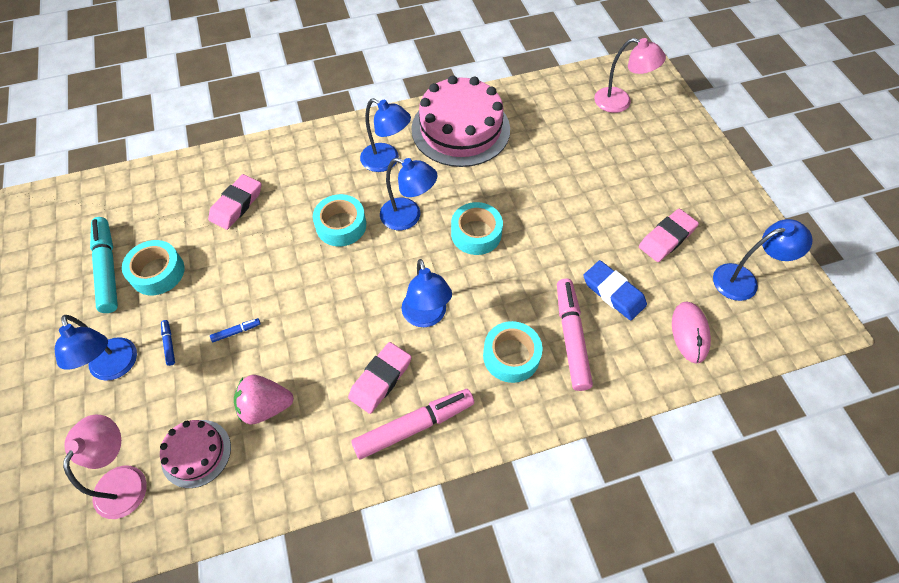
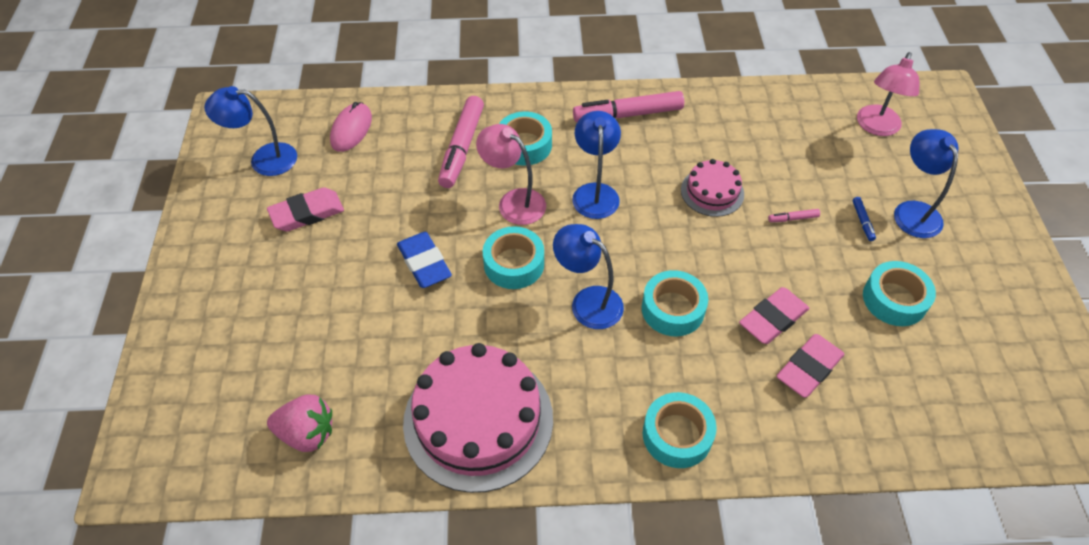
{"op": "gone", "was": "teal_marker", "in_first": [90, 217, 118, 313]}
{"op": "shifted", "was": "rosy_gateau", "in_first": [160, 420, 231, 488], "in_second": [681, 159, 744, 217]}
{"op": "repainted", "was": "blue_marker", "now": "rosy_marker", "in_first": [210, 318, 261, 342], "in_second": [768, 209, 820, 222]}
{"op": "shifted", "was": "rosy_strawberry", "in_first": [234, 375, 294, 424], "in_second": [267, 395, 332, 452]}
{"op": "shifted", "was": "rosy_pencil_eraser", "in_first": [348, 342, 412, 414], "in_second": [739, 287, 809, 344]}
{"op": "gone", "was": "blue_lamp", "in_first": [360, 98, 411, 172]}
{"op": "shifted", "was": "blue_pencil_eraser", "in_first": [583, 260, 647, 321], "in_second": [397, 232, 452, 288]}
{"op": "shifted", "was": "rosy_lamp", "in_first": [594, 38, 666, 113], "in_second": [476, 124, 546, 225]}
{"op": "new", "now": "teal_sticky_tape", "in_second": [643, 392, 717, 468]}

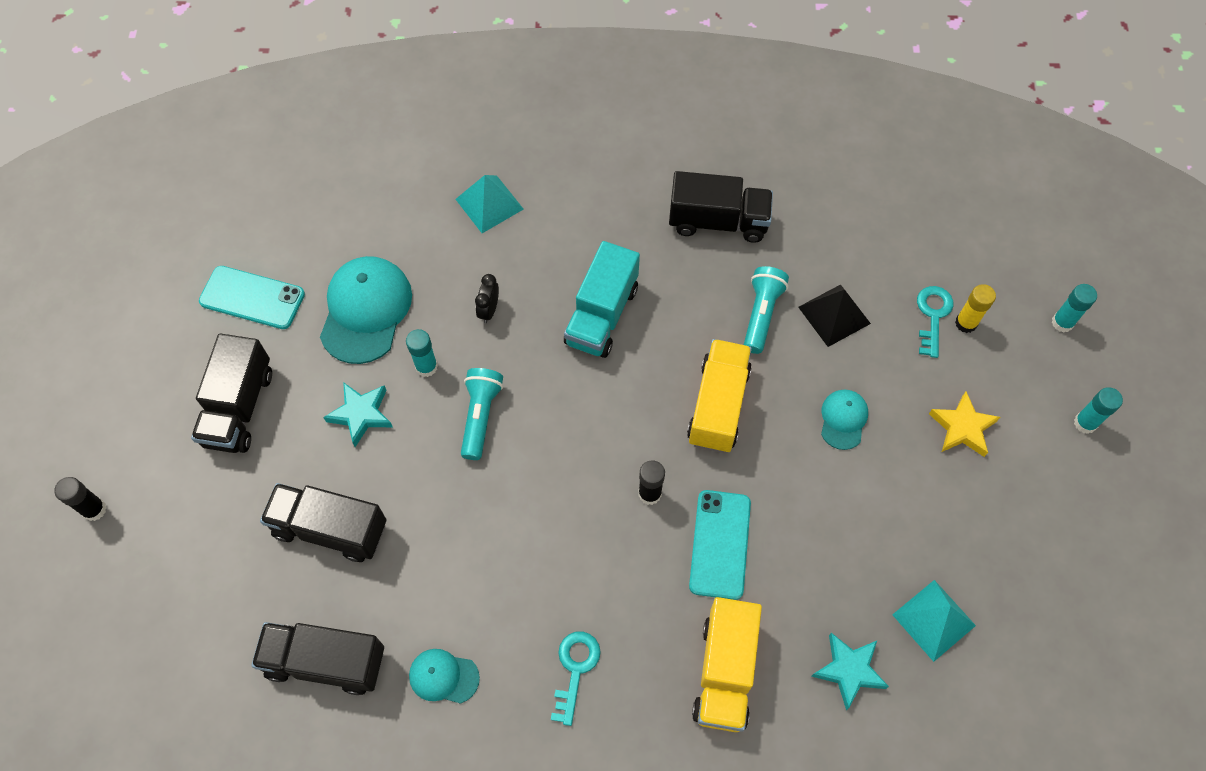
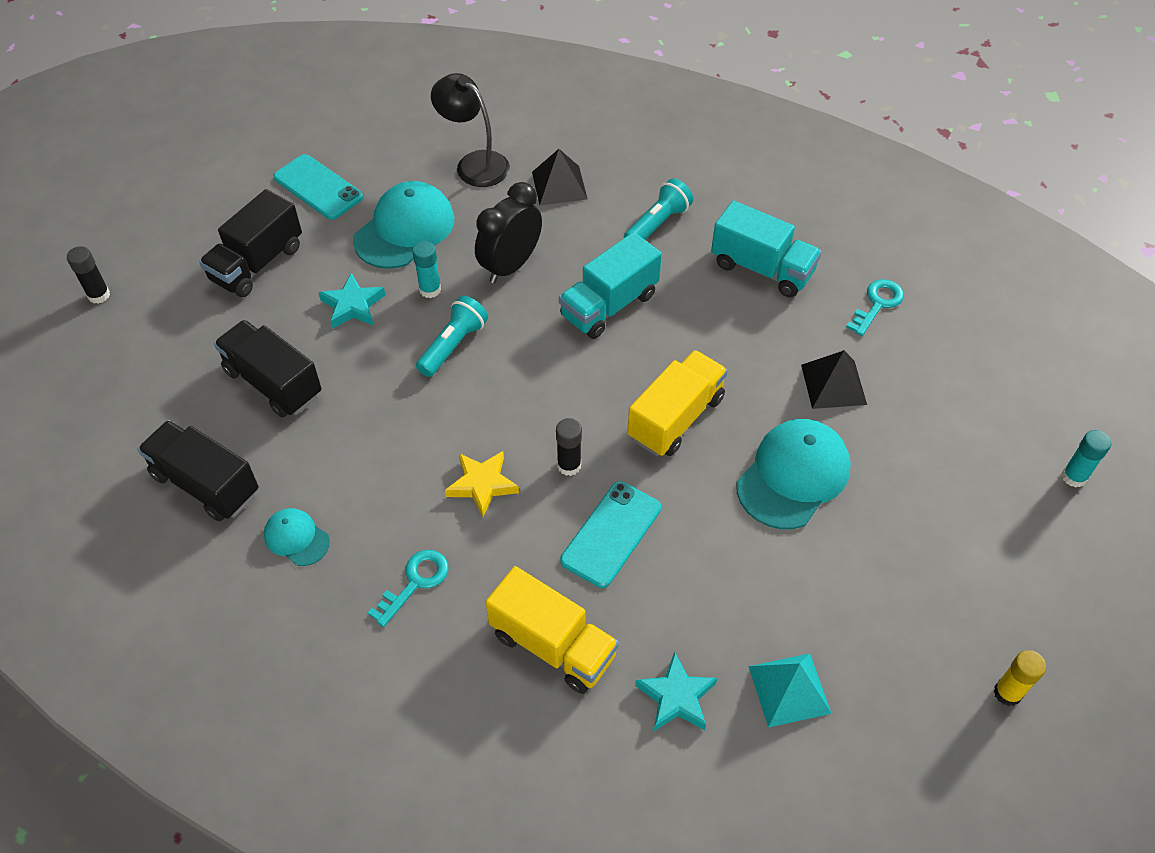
{"op": "repainted", "was": "teal_solid_pyramid", "now": "jet-black_solid_pyramid", "in_first": [455, 175, 523, 233], "in_second": [532, 149, 587, 205]}
{"op": "scaled", "was": "jet-black_clock", "in_first": [475, 274, 499, 323], "in_second": [475, 182, 542, 283], "ratio": 2.01}
{"op": "repainted", "was": "jet-black_toy_truck", "now": "teal_toy_truck", "in_first": [669, 171, 773, 243], "in_second": [711, 201, 822, 297]}
{"op": "rotated", "was": "yellow_toy_truck", "in_first": [692, 597, 762, 732], "in_second": [485, 566, 619, 694], "clockwise": -90}
{"op": "shifted", "was": "teal_torch", "in_first": [744, 266, 789, 354], "in_second": [624, 178, 693, 240]}
{"op": "scaled", "was": "teal_baseball_cap", "in_first": [821, 390, 868, 450], "in_second": [736, 419, 851, 529], "ratio": 1.91}
{"op": "shifted", "was": "teal_key", "in_first": [917, 286, 953, 358], "in_second": [846, 279, 904, 336]}
{"op": "shifted", "was": "yellow_star", "in_first": [929, 391, 1000, 457], "in_second": [445, 451, 519, 517]}
{"op": "shifted", "was": "yellow_glue_stick", "in_first": [955, 284, 996, 333], "in_second": [994, 650, 1046, 706]}
{"op": "gone", "was": "teal_glue_stick", "in_first": [1074, 387, 1123, 434]}
{"op": "new", "now": "jet-black_lamp", "in_second": [431, 73, 510, 187]}

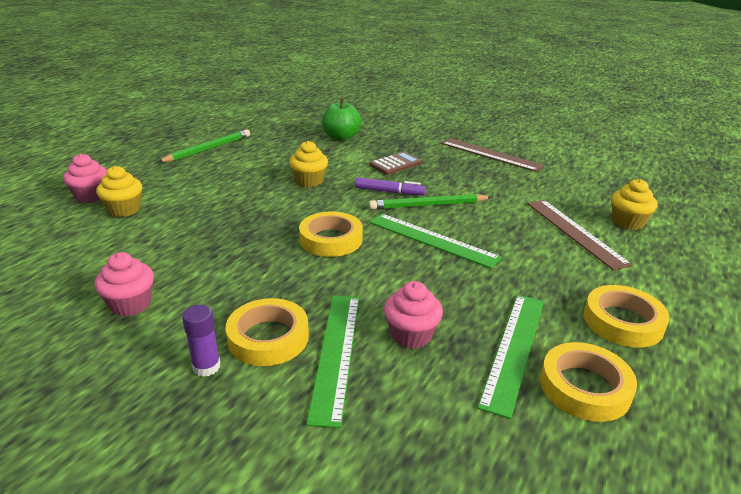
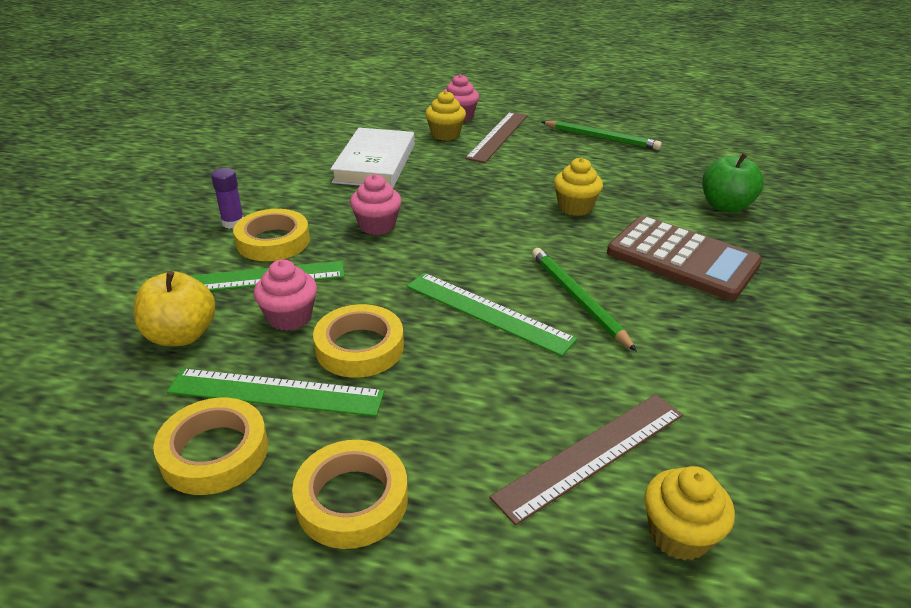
{"op": "shifted", "was": "rosy_muffin", "in_first": [95, 252, 154, 316], "in_second": [350, 174, 402, 235]}
{"op": "shifted", "was": "yellow_sticky_tape", "in_first": [299, 211, 363, 257], "in_second": [313, 304, 404, 378]}
{"op": "gone", "was": "violet_marker", "in_first": [355, 177, 426, 195]}
{"op": "scaled", "was": "dark_brown_pocket_calculator", "in_first": [369, 152, 422, 175], "in_second": [607, 216, 762, 301], "ratio": 1.88}
{"op": "rotated", "was": "emerald_ruler", "in_first": [369, 214, 502, 268], "in_second": [407, 273, 577, 356], "clockwise": -75}
{"op": "shifted", "was": "dark_brown_ruler", "in_first": [441, 138, 544, 172], "in_second": [465, 112, 527, 163]}
{"op": "new", "now": "yellow_apple_fruit", "in_second": [133, 271, 215, 346]}
{"op": "new", "now": "white_hardback", "in_second": [330, 128, 415, 188]}

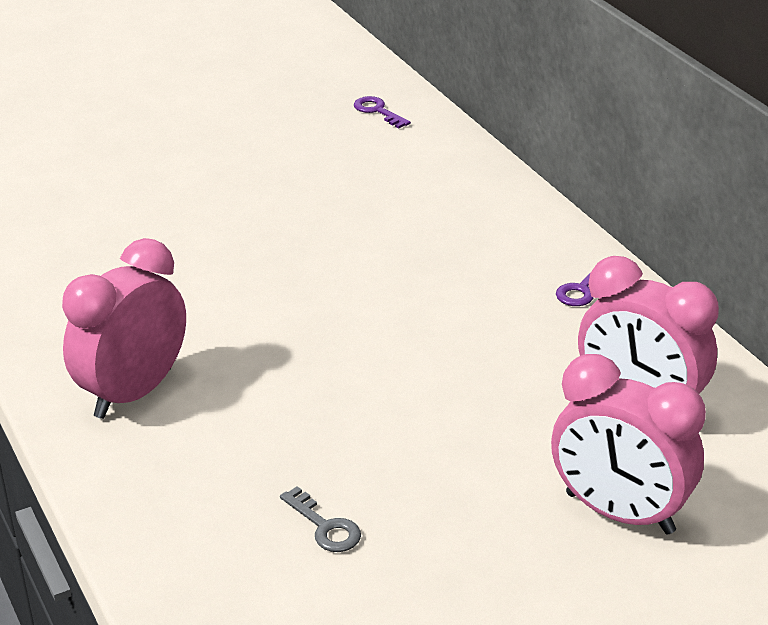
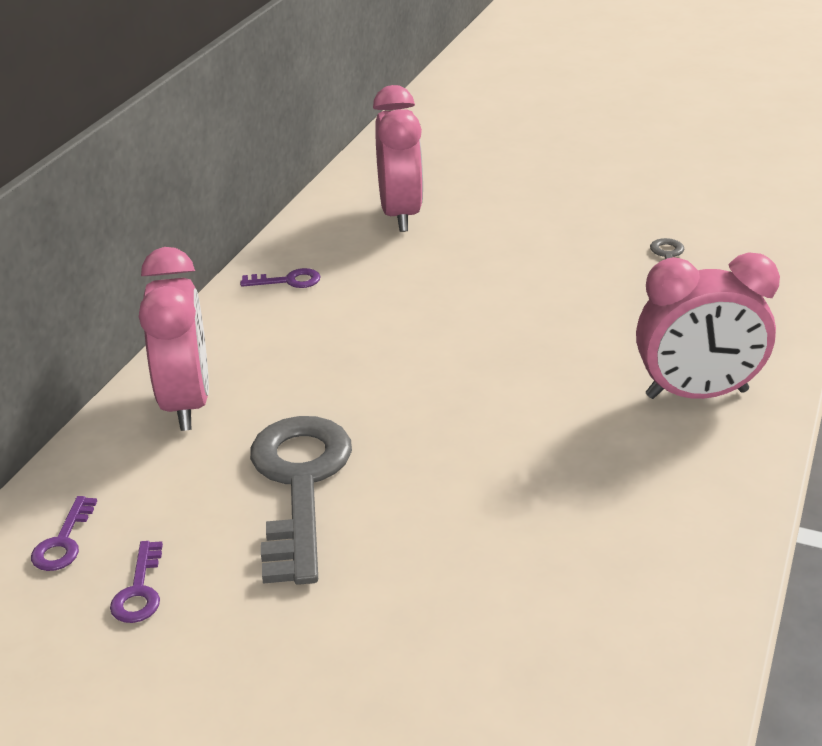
{"op": "shifted", "was": "rosy_clock", "in_first": [551, 354, 706, 535], "in_second": [139, 247, 209, 431]}
{"op": "new", "now": "violet_key", "in_second": [110, 541, 163, 623]}
{"op": "new", "now": "ash-grey_key", "in_second": [250, 416, 352, 585]}

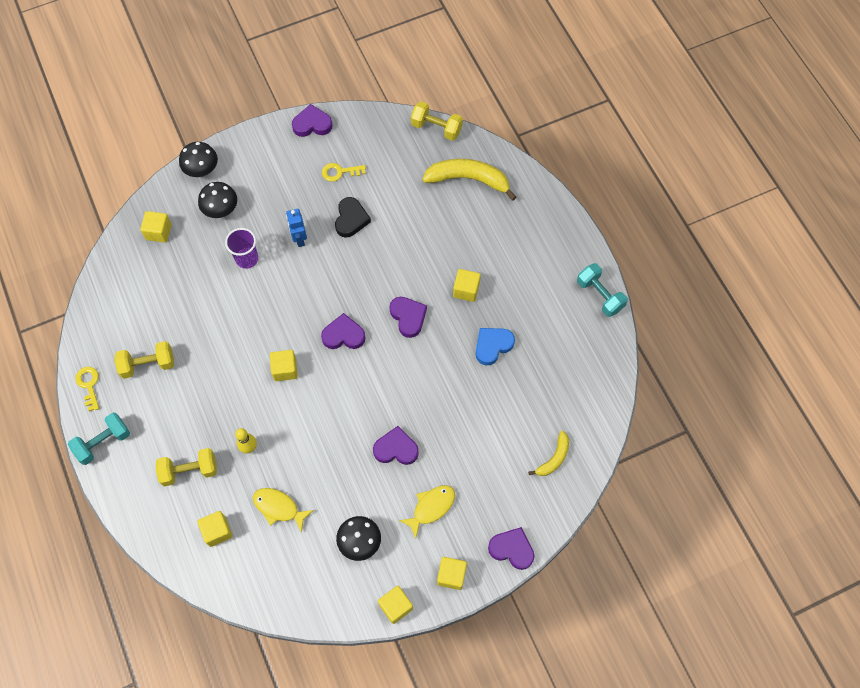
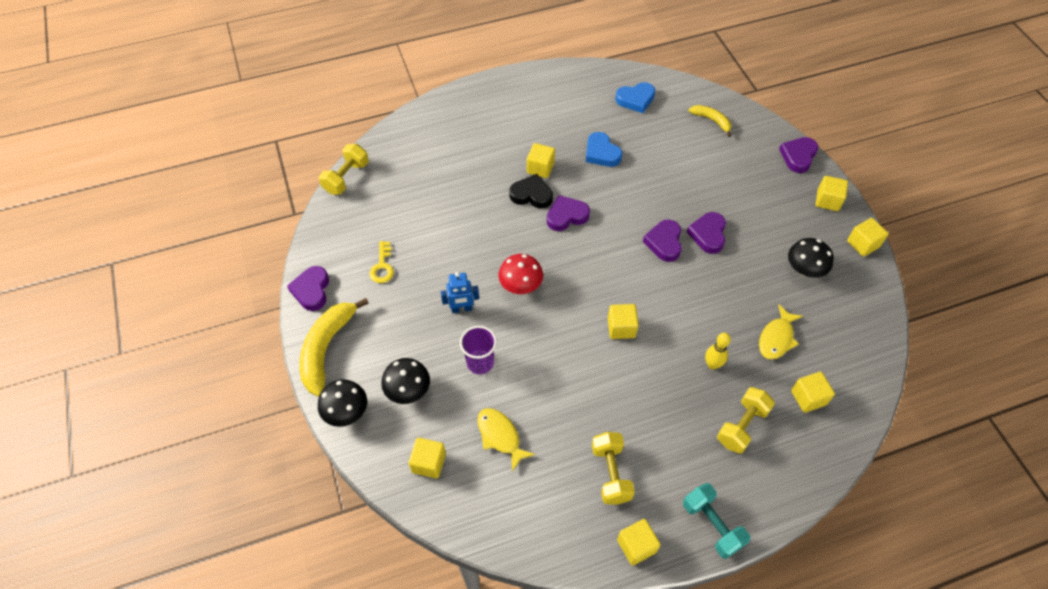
{"op": "swapped", "was": "yellow_key", "now": "yellow_cube", "in_first": [75, 367, 99, 411], "in_second": [617, 519, 661, 565]}
{"op": "rotated", "was": "yellow_hand_weight", "in_first": [156, 448, 217, 486], "in_second": [717, 387, 775, 454], "clockwise": 45}
{"op": "shifted", "was": "violet_heart", "in_first": [321, 313, 365, 349], "in_second": [643, 219, 682, 262]}
{"op": "shifted", "was": "jet-black_heart", "in_first": [335, 197, 371, 237], "in_second": [509, 174, 553, 208]}
{"op": "shifted", "was": "yellow_fish_figure", "in_first": [399, 485, 455, 538], "in_second": [477, 408, 535, 472]}
{"op": "shifted", "was": "yellow_banana_fruit", "in_first": [422, 159, 516, 201], "in_second": [299, 298, 369, 397]}
{"op": "gone", "was": "teal_hand_weight", "in_first": [577, 263, 628, 317]}
{"op": "new", "now": "scarlet_mushroom", "in_second": [499, 254, 543, 294]}
{"op": "new", "now": "blue_heart", "in_second": [615, 82, 655, 113]}

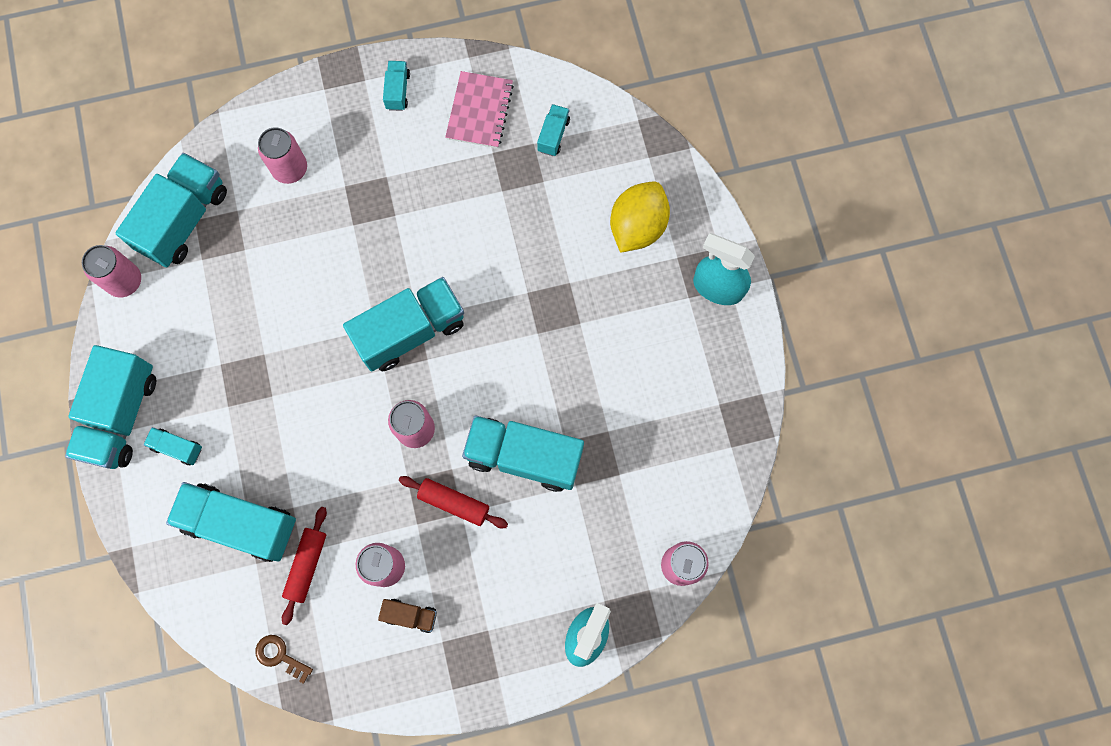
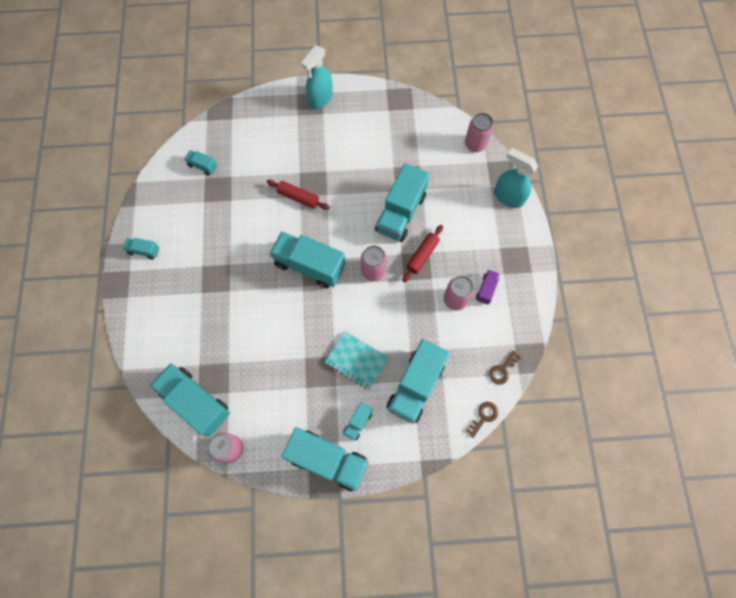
{"op": "gone", "was": "rosy_can", "in_first": [258, 127, 307, 184]}
{"op": "shifted", "was": "scarlet_pastry_roller", "in_first": [282, 507, 327, 625], "in_second": [267, 180, 330, 210]}
{"op": "rotated", "was": "teal_toy_truck", "in_first": [343, 277, 464, 371], "in_second": [269, 231, 346, 288], "clockwise": -45}
{"op": "repainted", "was": "dark_brown_toy_truck", "now": "violet_toy_truck", "in_first": [378, 599, 437, 633], "in_second": [476, 270, 500, 304]}
{"op": "gone", "was": "rosy_exercise_book", "in_first": [445, 71, 514, 148]}
{"op": "gone", "was": "yellow_citrus_fruit", "in_first": [610, 181, 670, 253]}
{"op": "new", "now": "teal_exercise_book", "in_second": [325, 331, 389, 390]}
{"op": "new", "now": "dark_brown_key", "in_second": [465, 402, 498, 438]}

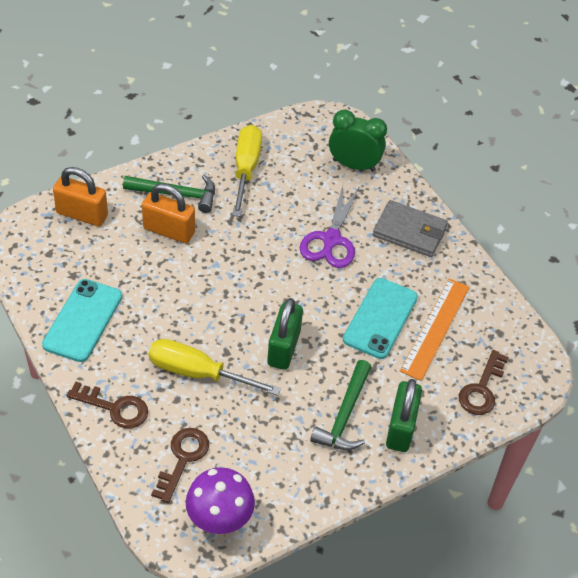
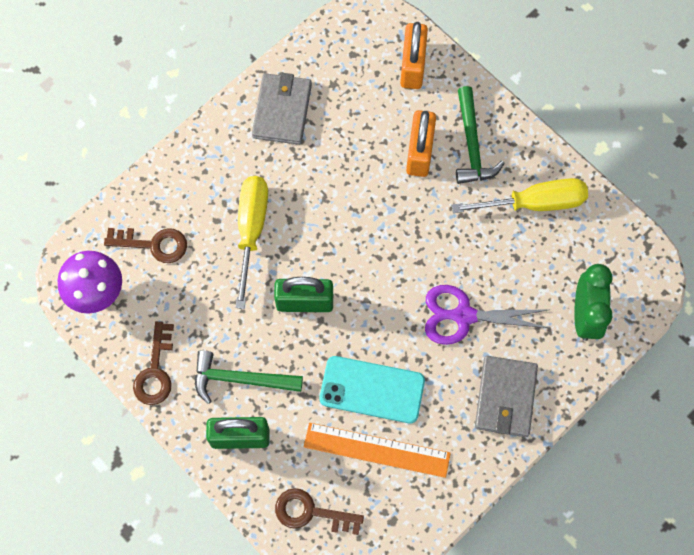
{"op": "swapped", "was": "teal_smartphone", "now": "ash-grey_billfold", "in_first": [42, 279, 122, 362], "in_second": [252, 73, 312, 145]}
{"op": "shifted", "was": "dark_brown_key", "in_first": [66, 382, 148, 429], "in_second": [133, 321, 174, 405]}

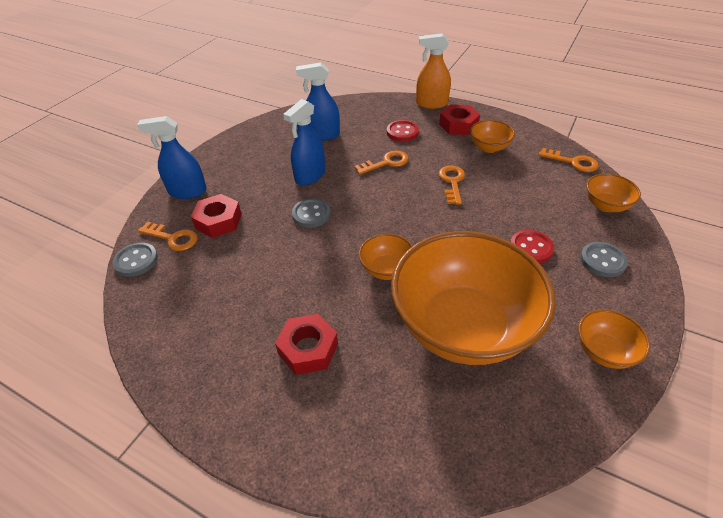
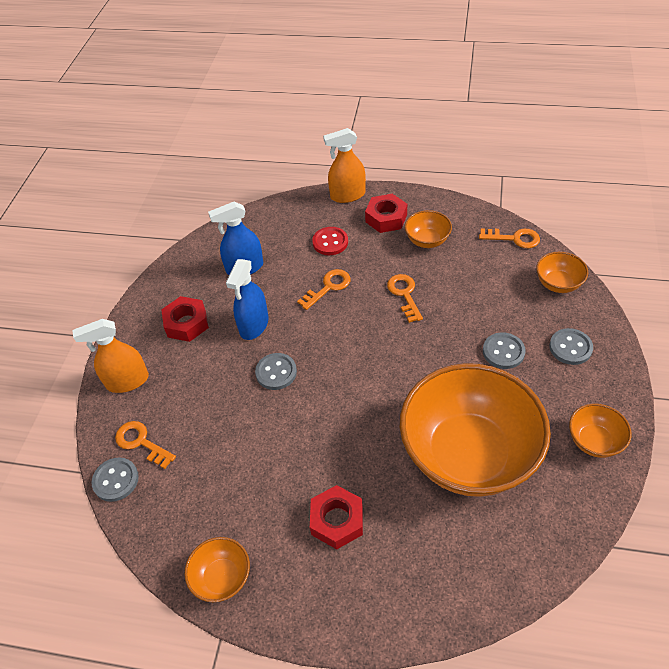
{"op": "repainted", "was": "blue_spray_bottle", "now": "bright_orange_spray_bottle", "in_first": [137, 116, 207, 199], "in_second": [72, 319, 149, 393]}
{"op": "rotated", "was": "bright_orange_key", "in_first": [138, 222, 198, 251], "in_second": [115, 421, 176, 469], "clockwise": -150}
{"op": "shifted", "was": "scarlet_hex_nut", "in_first": [191, 194, 242, 238], "in_second": [161, 296, 209, 342]}
{"op": "shifted", "was": "bright_orange_serving_bowl", "in_first": [359, 234, 413, 280], "in_second": [185, 537, 250, 602]}
{"op": "repainted", "was": "scarlet_sewing_button", "now": "ash-grey_sewing_button", "in_first": [511, 230, 554, 263], "in_second": [483, 332, 526, 369]}

